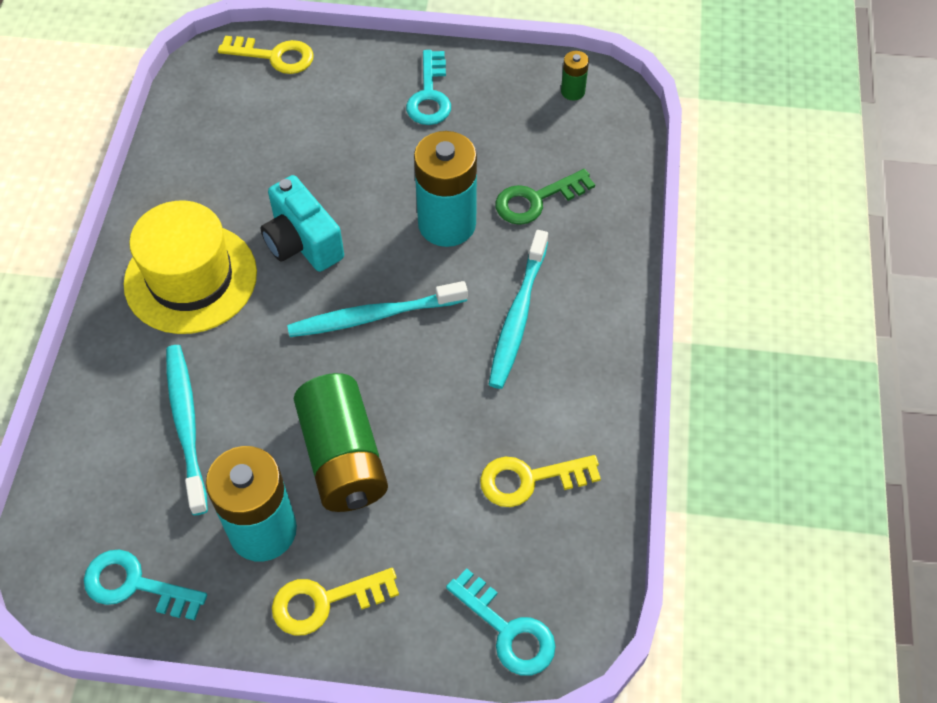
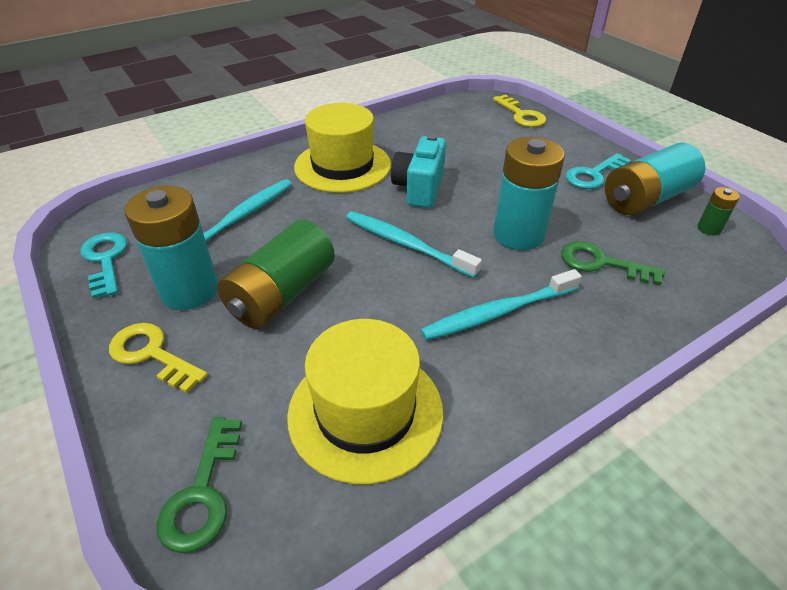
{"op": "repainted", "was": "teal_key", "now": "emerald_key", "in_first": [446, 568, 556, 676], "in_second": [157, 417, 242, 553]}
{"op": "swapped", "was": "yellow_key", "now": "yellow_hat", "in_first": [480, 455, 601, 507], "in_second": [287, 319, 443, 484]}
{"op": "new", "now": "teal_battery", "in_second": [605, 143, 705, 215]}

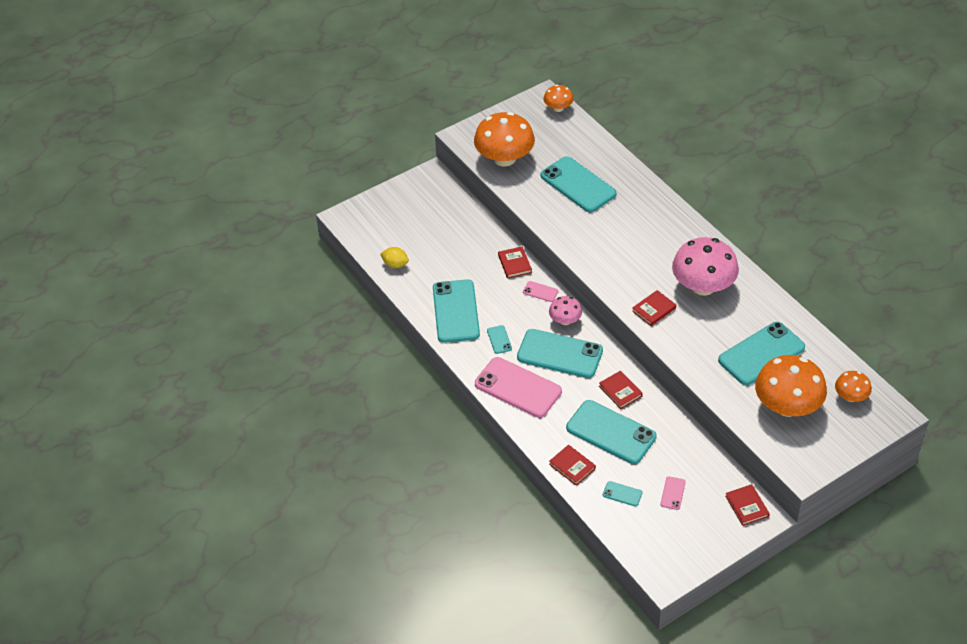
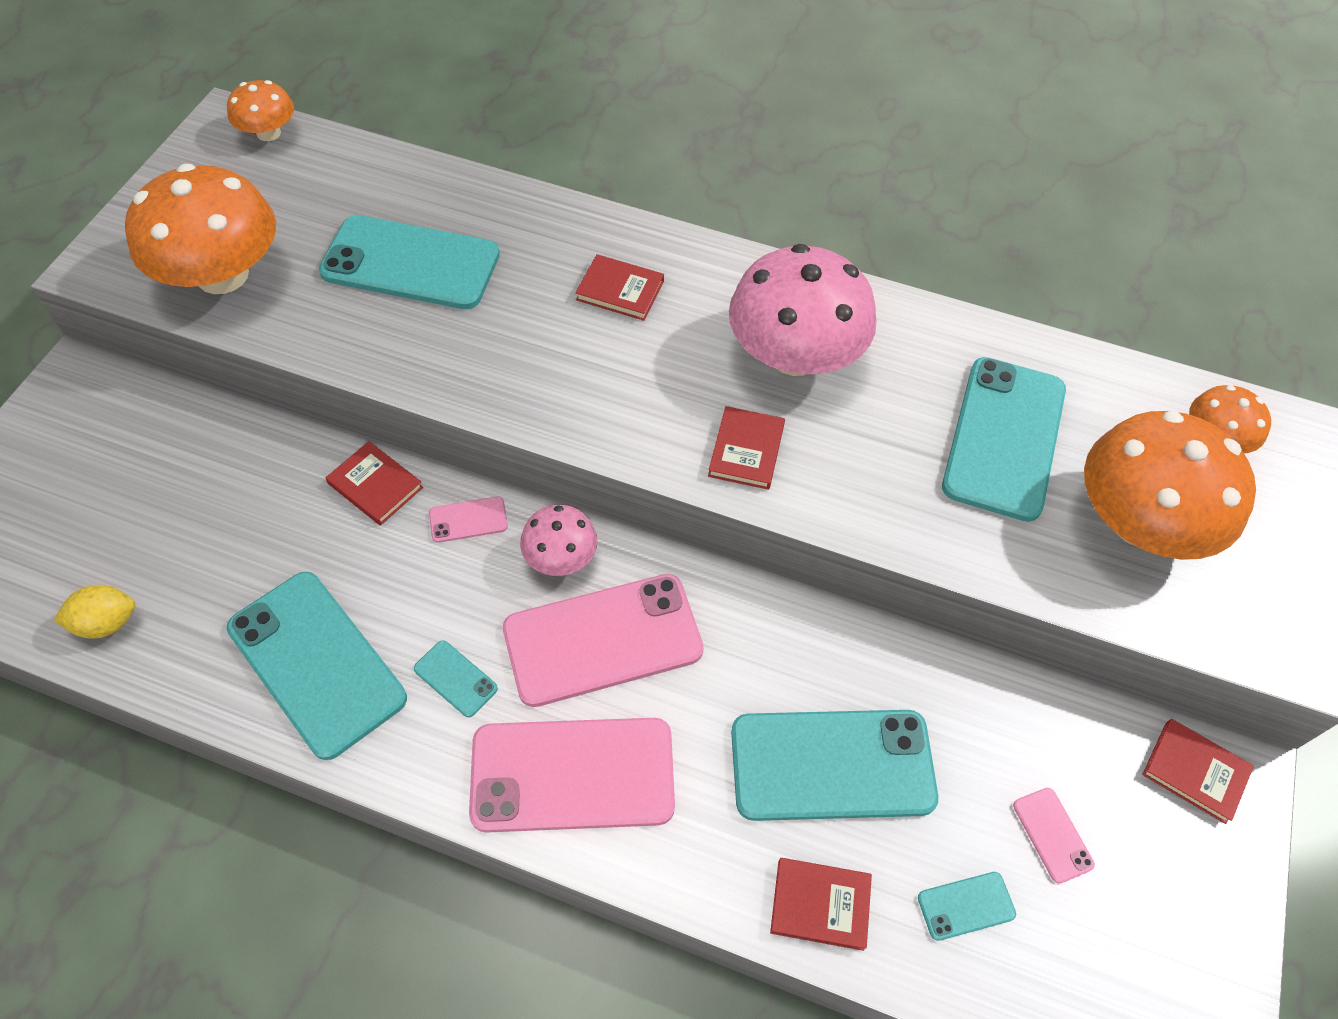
{"op": "repainted", "was": "teal_smartphone", "now": "rosy_smartphone", "in_first": [517, 329, 603, 378], "in_second": [503, 574, 704, 707]}
{"op": "shifted", "was": "scarlet_hardback", "in_first": [599, 371, 643, 409], "in_second": [575, 254, 664, 321]}

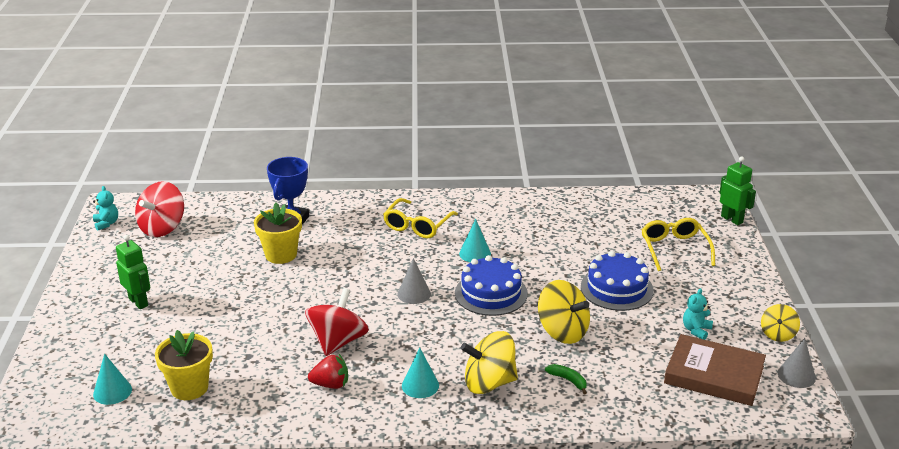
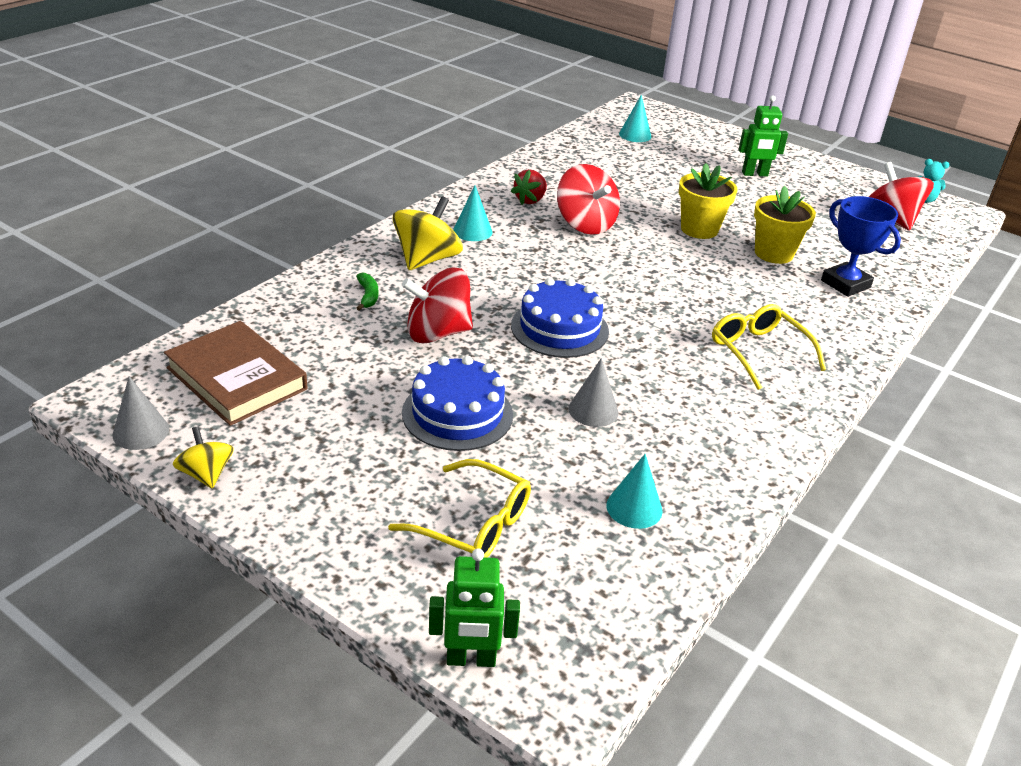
{"op": "shifted", "was": "yellow_plant_pot", "in_first": [155, 330, 213, 400], "in_second": [679, 163, 737, 239]}
{"op": "shifted", "was": "ash-grey_cone", "in_first": [397, 258, 431, 304], "in_second": [568, 358, 619, 427]}
{"op": "shifted", "was": "teal_cone", "in_first": [459, 219, 491, 262], "in_second": [606, 454, 663, 529]}
{"op": "repainted", "was": "yellow_whirligig", "now": "scarlet_whirligig", "in_first": [538, 280, 590, 344], "in_second": [402, 268, 473, 344]}
{"op": "rotated", "was": "emerald_banana_fruit", "in_first": [545, 364, 587, 394], "in_second": [356, 272, 378, 310], "clockwise": -90}
{"op": "rotated", "was": "dark_brown_hardback", "in_first": [664, 334, 766, 406], "in_second": [164, 321, 308, 426], "clockwise": 75}
{"op": "gone", "was": "teal_stuffed_bear", "in_first": [683, 288, 713, 340]}

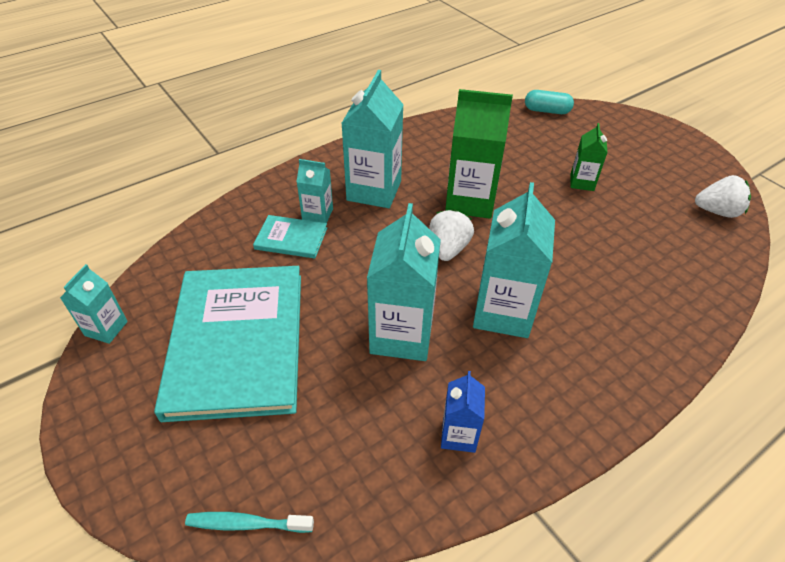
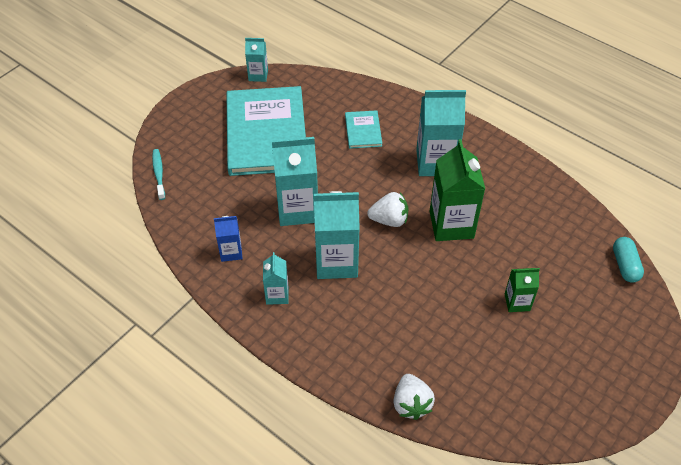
{"op": "rotated", "was": "teal_hardback", "in_first": [154, 266, 301, 422], "in_second": [227, 86, 306, 176], "clockwise": -75}
{"op": "shifted", "was": "teal_milk_carton", "in_first": [297, 159, 333, 223], "in_second": [263, 252, 288, 305]}
{"op": "shifted", "was": "white_strawberry", "in_first": [695, 175, 751, 218], "in_second": [393, 374, 435, 420]}

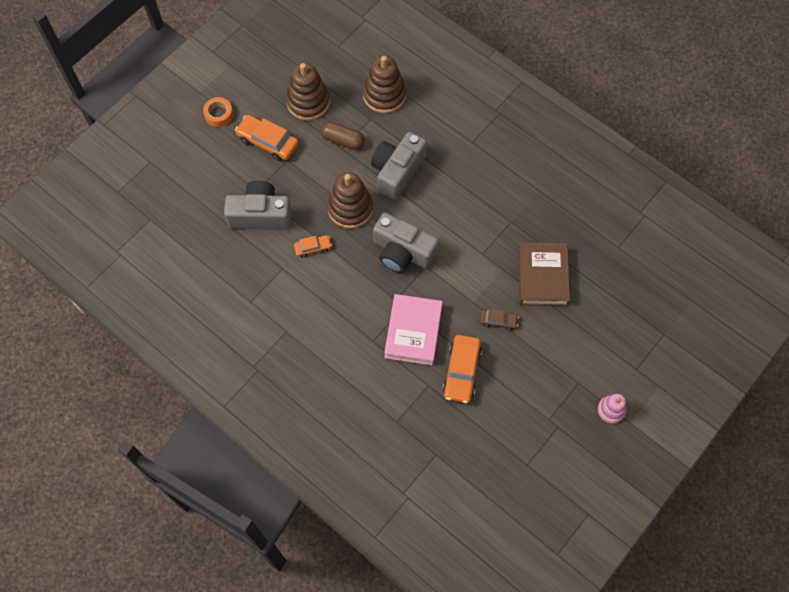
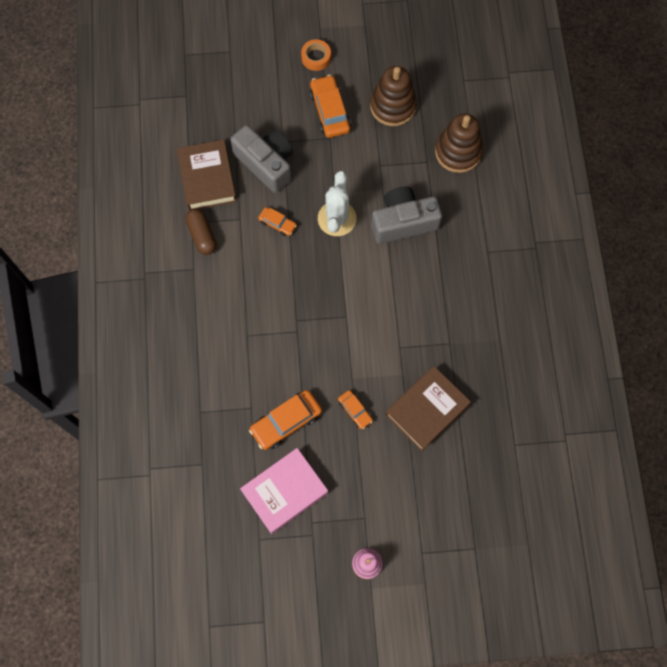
{"op": "shifted", "was": "dark_brown_pill_shape", "in_first": [321, 122, 365, 150], "in_second": [185, 209, 217, 255]}
{"op": "swapped", "was": "dark_brown_stacking_toy", "now": "white_saguaro_cactus", "in_first": [327, 172, 373, 229], "in_second": [318, 171, 357, 236]}
{"op": "gone", "was": "ash-grey_photo_camera", "in_first": [373, 213, 439, 273]}
{"op": "shifted", "was": "rosy_hardback", "in_first": [384, 294, 443, 365], "in_second": [240, 448, 328, 534]}
{"op": "repainted", "was": "dark_brown_automobile", "now": "bright_orange_automobile", "in_first": [480, 309, 519, 330], "in_second": [338, 390, 373, 429]}
{"op": "new", "now": "dark_brown_hardback", "in_second": [177, 140, 237, 211]}

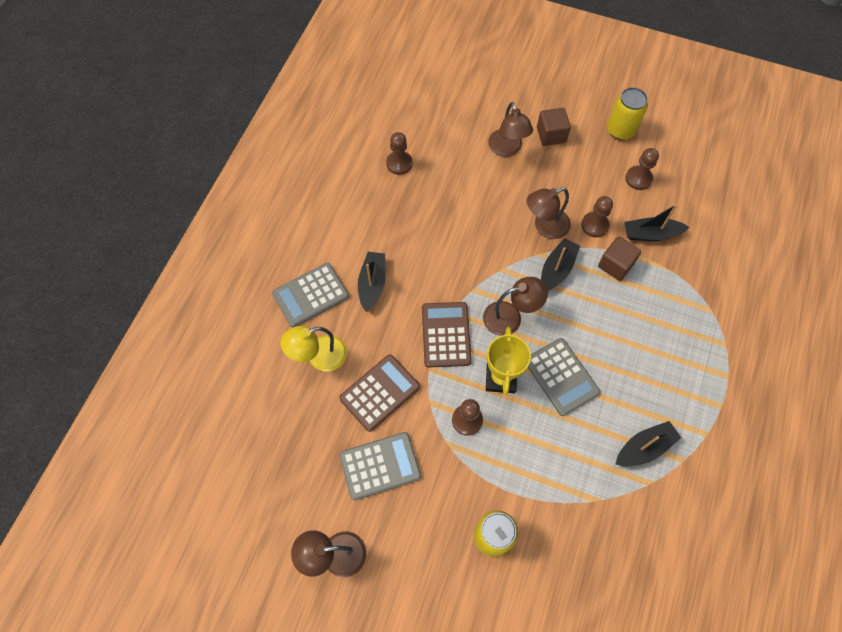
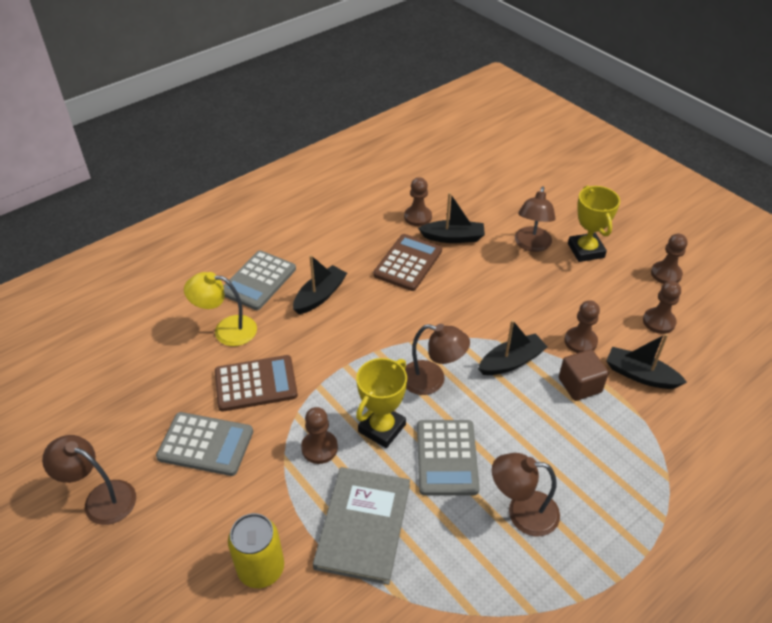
{"op": "rotated", "was": "ash-grey_pocket_calculator", "in_first": [272, 263, 349, 328], "in_second": [223, 251, 296, 310], "clockwise": -60}
{"op": "shifted", "was": "dark_brown_pocket_calculator", "in_first": [422, 302, 472, 368], "in_second": [373, 234, 442, 291]}
{"op": "shifted", "was": "dark_brown_lamp", "in_first": [527, 188, 571, 239], "in_second": [492, 453, 560, 537]}
{"op": "swapped", "was": "dark_brown_cube", "now": "yellow_award_cup", "in_first": [537, 108, 571, 146], "in_second": [568, 185, 620, 262]}
{"op": "swapped", "was": "yellow_can", "now": "dark_brown_game_pawn", "in_first": [607, 87, 648, 140], "in_second": [651, 234, 687, 284]}
{"op": "shifted", "was": "jet-black_toy_boat", "in_first": [616, 421, 681, 466], "in_second": [418, 192, 485, 243]}
{"op": "new", "now": "ash-grey_hardback", "in_second": [313, 467, 410, 585]}

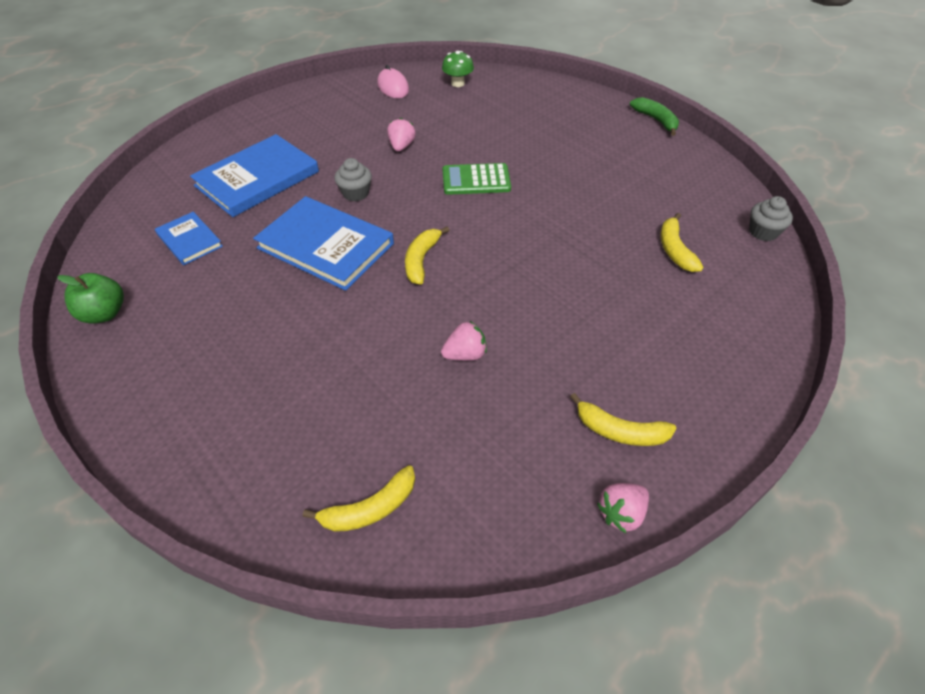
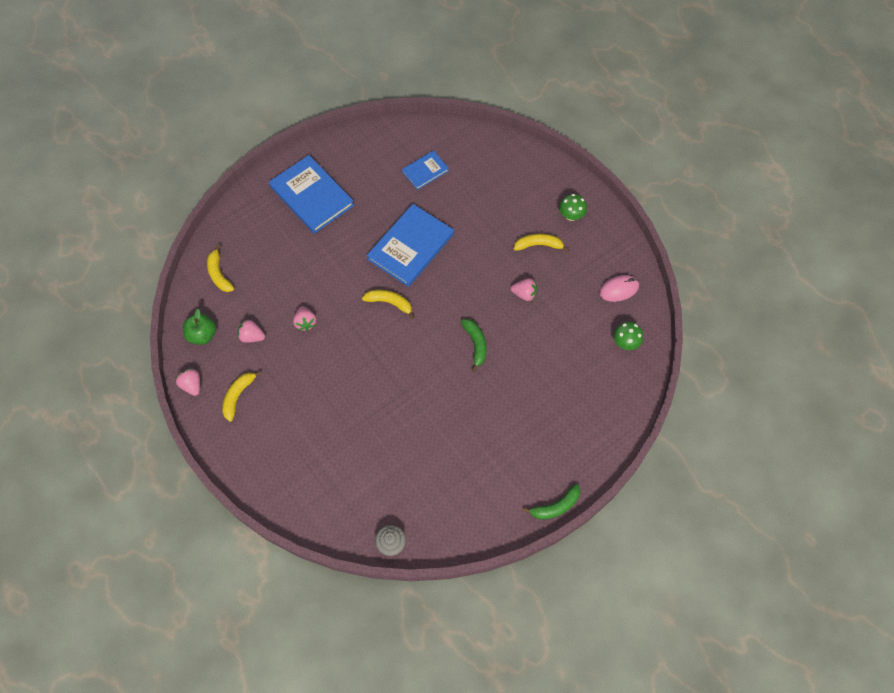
{"op": "shifted", "was": "emerald_apple_fruit", "in_first": [57, 273, 124, 324], "in_second": [183, 309, 216, 345]}
{"op": "shifted", "was": "blue_hardback", "in_first": [190, 134, 319, 217], "in_second": [269, 155, 354, 234]}
{"op": "gone", "was": "ash-grey_muffin", "in_first": [334, 158, 372, 201]}
{"op": "swapped", "was": "emerald_pocket_calculator", "now": "emerald_banana_fruit", "in_first": [443, 163, 511, 195], "in_second": [461, 319, 487, 372]}
{"op": "shifted", "was": "yellow_banana_fruit", "in_first": [661, 213, 703, 272], "in_second": [514, 233, 569, 252]}
{"op": "new", "now": "rosy_strawberry", "in_second": [238, 319, 265, 343]}
{"op": "new", "now": "emerald_mushroom", "in_second": [559, 194, 587, 221]}

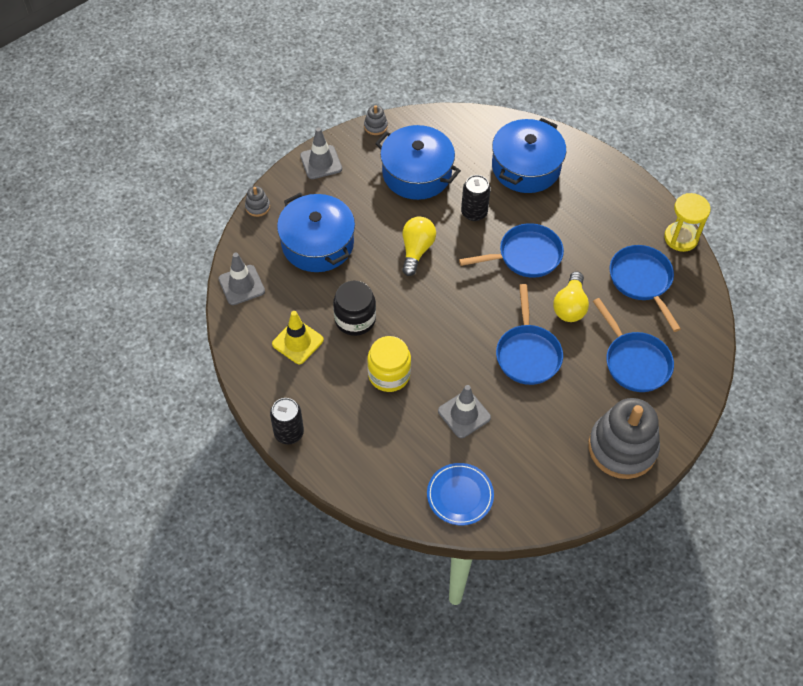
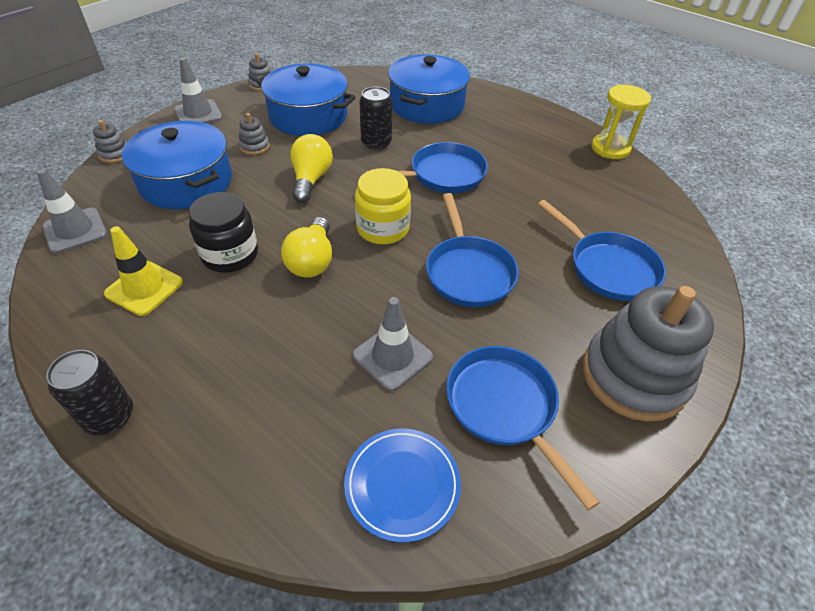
{"op": "shifted", "was": "yellow_jar", "in_first": [367, 336, 411, 392], "in_second": [355, 168, 411, 245]}
{"op": "shifted", "was": "yellow_lightbulb", "in_first": [553, 272, 589, 322], "in_second": [281, 217, 332, 278]}
{"op": "shifted", "was": "blue_frying_pan", "in_first": [610, 245, 681, 332], "in_second": [446, 346, 600, 510]}
{"op": "new", "now": "ash-grey_stacking_toy", "in_second": [239, 113, 270, 155]}

